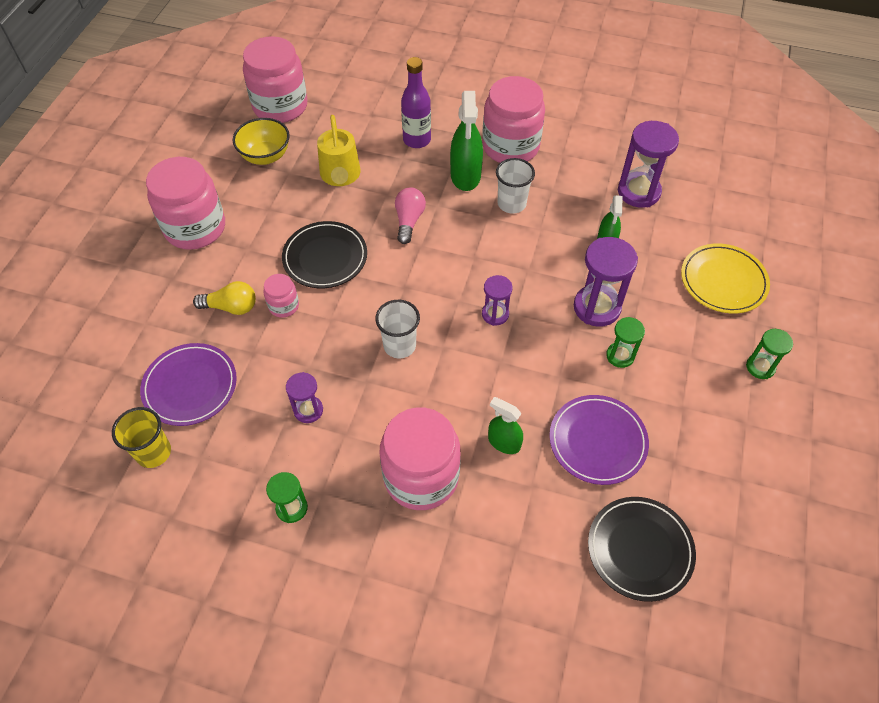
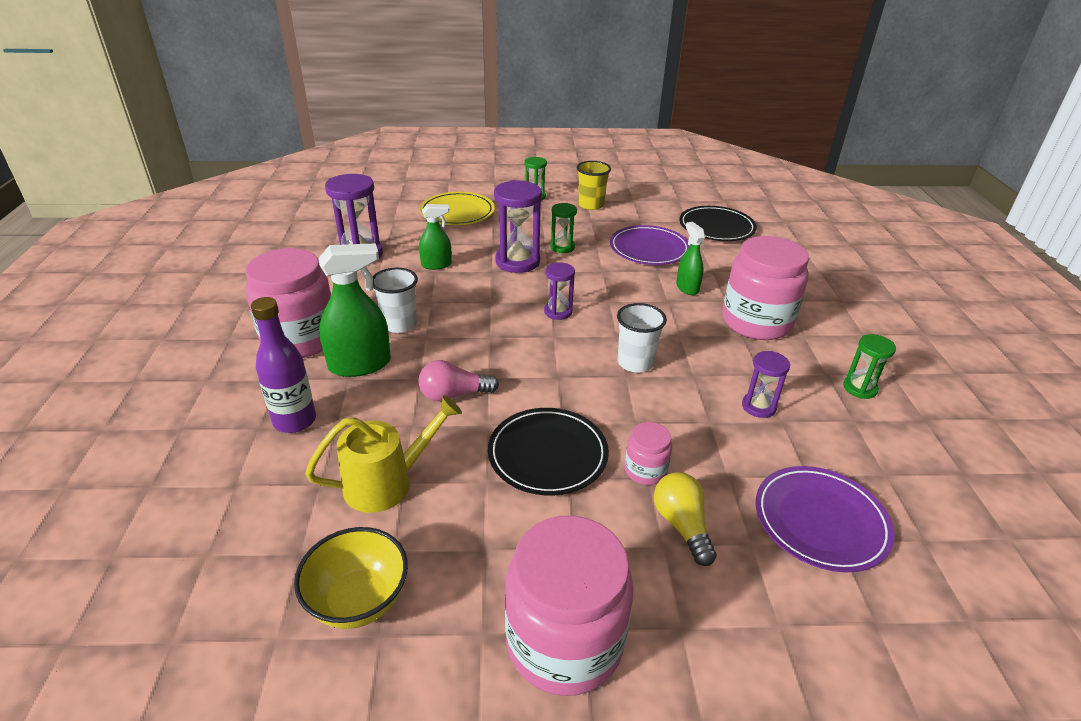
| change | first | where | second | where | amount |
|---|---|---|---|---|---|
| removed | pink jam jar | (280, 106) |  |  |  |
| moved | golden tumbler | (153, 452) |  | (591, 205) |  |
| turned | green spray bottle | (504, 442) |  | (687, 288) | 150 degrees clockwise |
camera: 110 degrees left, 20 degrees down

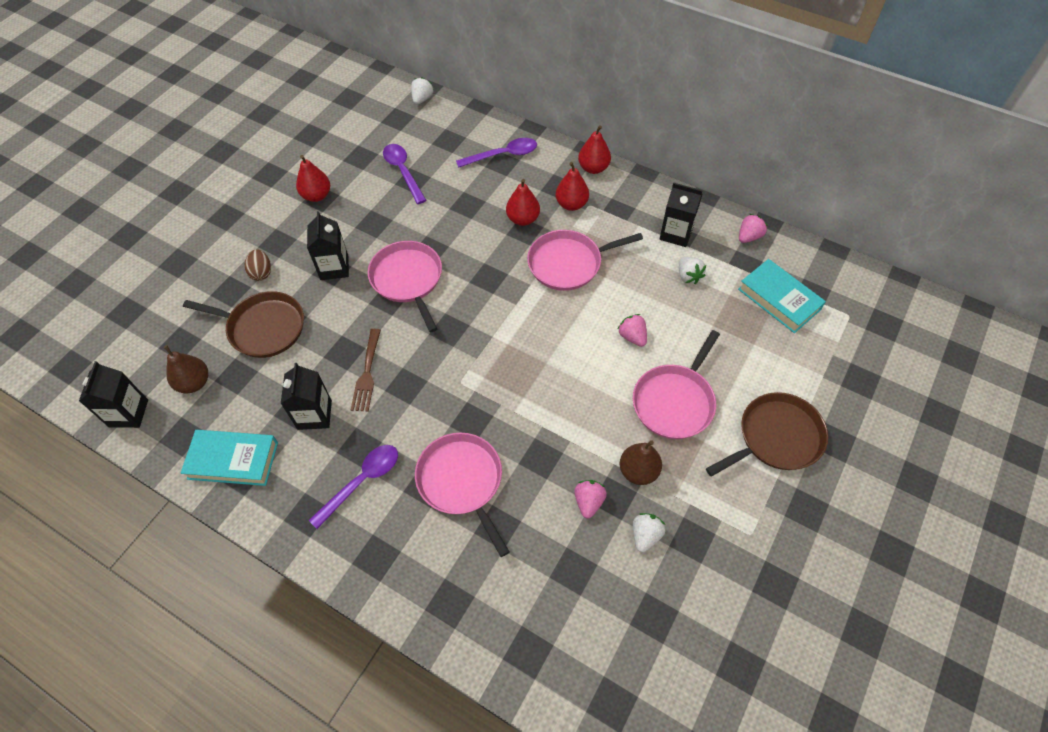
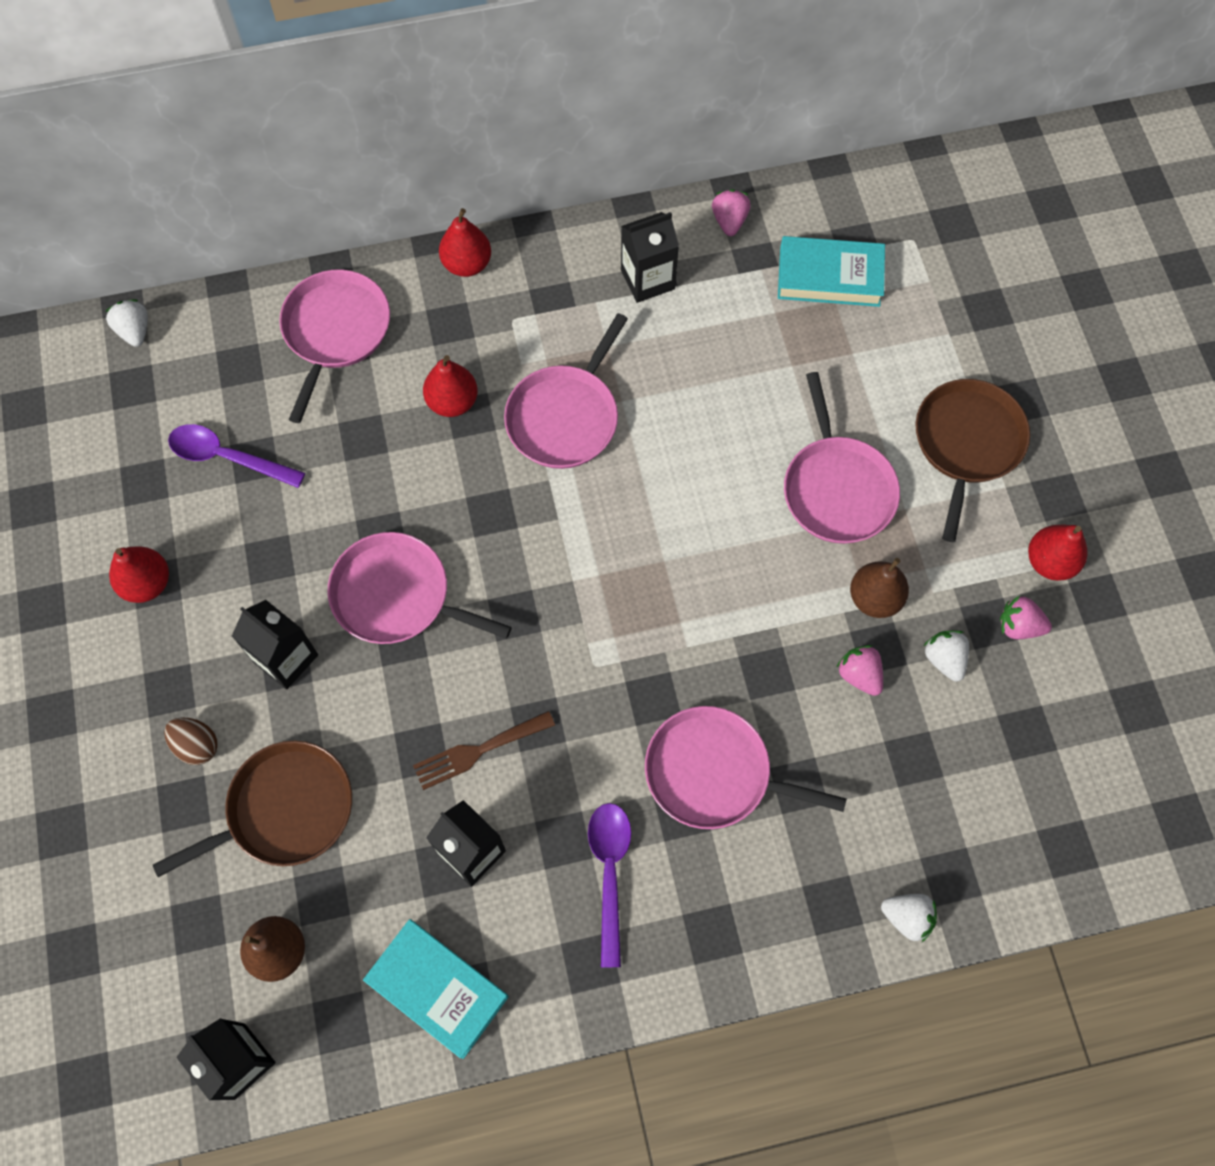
| change | first | where | second | where | amount |
|---|---|---|---|---|---|
| moved | red pear fruit | (571, 204) |  | (1049, 561) |  |
| moved | pink strawberry | (632, 337) |  | (1019, 626) |  |
| moved | white strawberry | (688, 276) |  | (907, 917) |  |
| replaced | royal purple spoon | (503, 155) | pink pan | (335, 331) |  |
| turned | turquoise hardcover | (233, 460) |  | (437, 989) | 75 degrees clockwise |
| turned | dark brown fork | (367, 374) |  | (478, 751) | 105 degrees clockwise |
camera: 45 degrees left, 10 degrees up

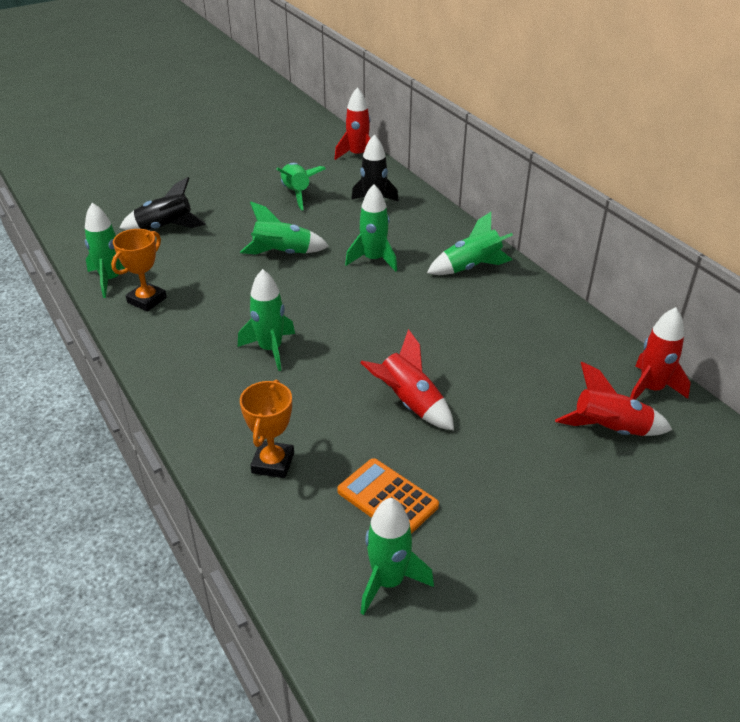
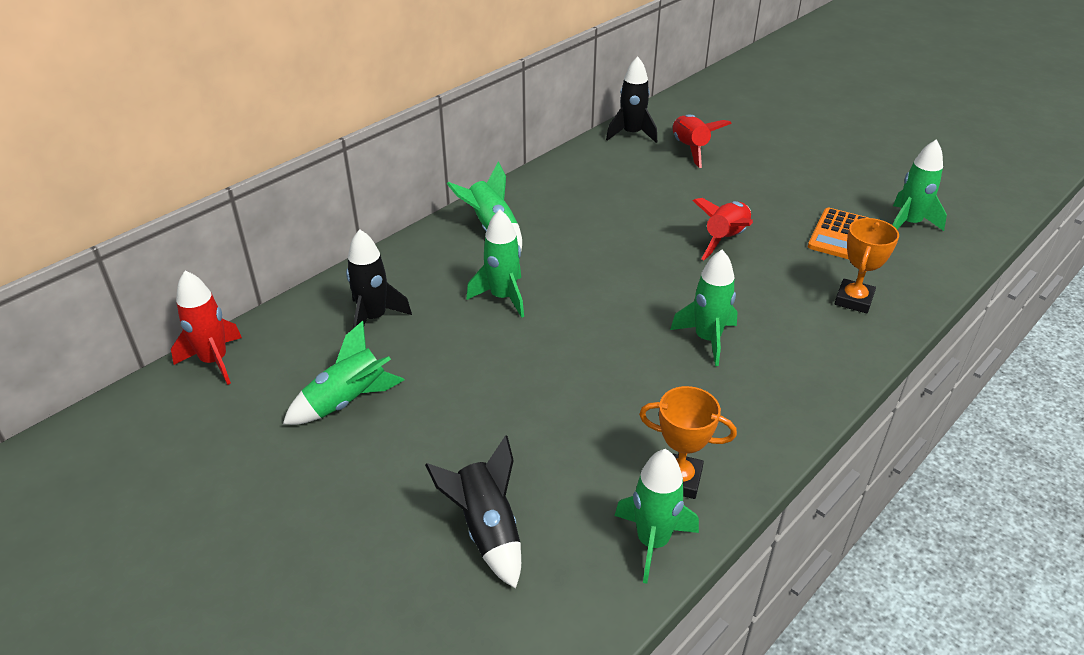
| change | first | where | second | where | amount |
|---|---|---|---|---|---|
| removed | green rocket | (283, 253) |  |  |  |
| recoloured | red rocket | (651, 389) | ebony rocket | (631, 134) |  |
| turned | bright orange award cup | (273, 463) |  | (853, 300) | 60 degrees counterclockwise |
camera: 105 degrees left, 0 degrees up

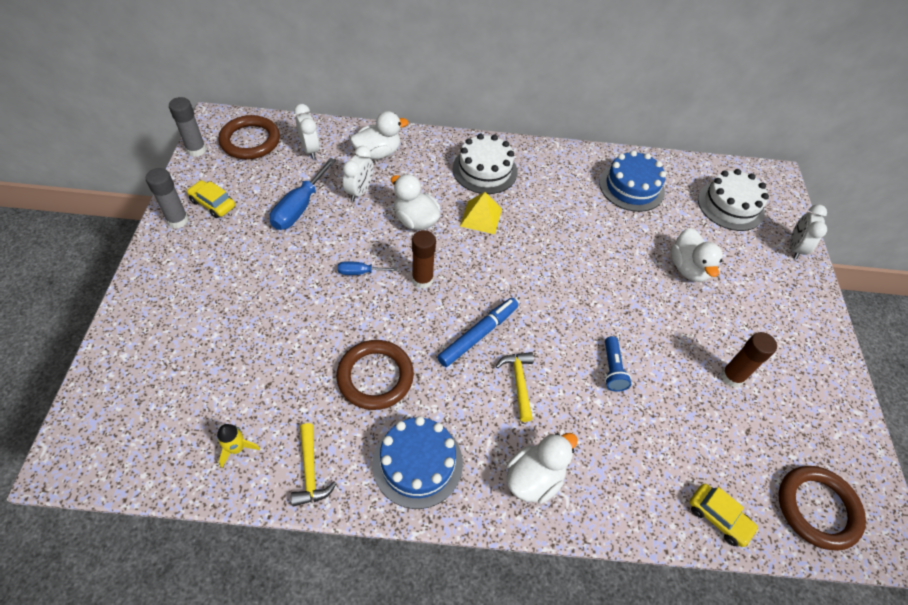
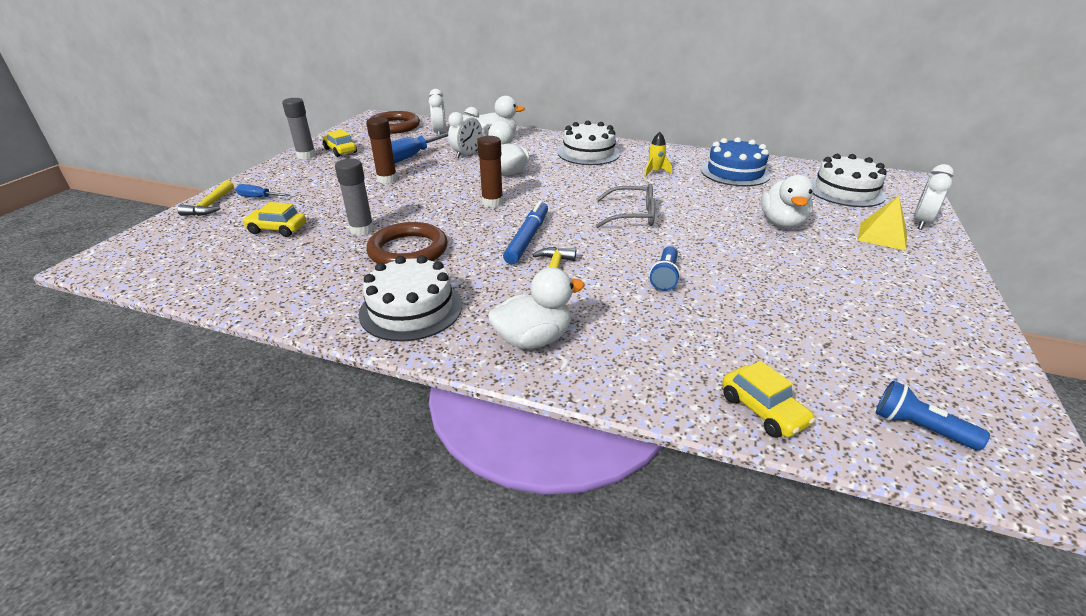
| change | first | where | second | where | amount |
|---|---|---|---|---|---|
| added |  |  | golden automobile | (277, 229) |  |
| added |  |  | ash-grey eyeglasses | (632, 215) |  |
| moved | ash-grey glue stick | (196, 150) |  | (362, 230) |  |
| moved | golden rocket | (237, 448) |  | (654, 172) |  |
| moved | golden hammer | (310, 471) |  | (210, 205) |  |
| moved | cobalt hand screwdriver | (360, 272) |  | (258, 197) |  |
| moved | golden pyramid shape | (481, 217) |  | (882, 236) |  |
| moved | dark brown glue stick | (731, 377) |  | (387, 179) |  |
| replaced | dark brown torus | (817, 508) | cobalt pocket torch | (919, 428) |  |
| recoloured | cobalt gateau | (417, 463) | white gateau | (411, 309) |  |
| turned | cobalt marker | (478, 335) |  | (527, 238) | 45 degrees counterclockwise |
camera: 20 degrees right, 20 degrees down

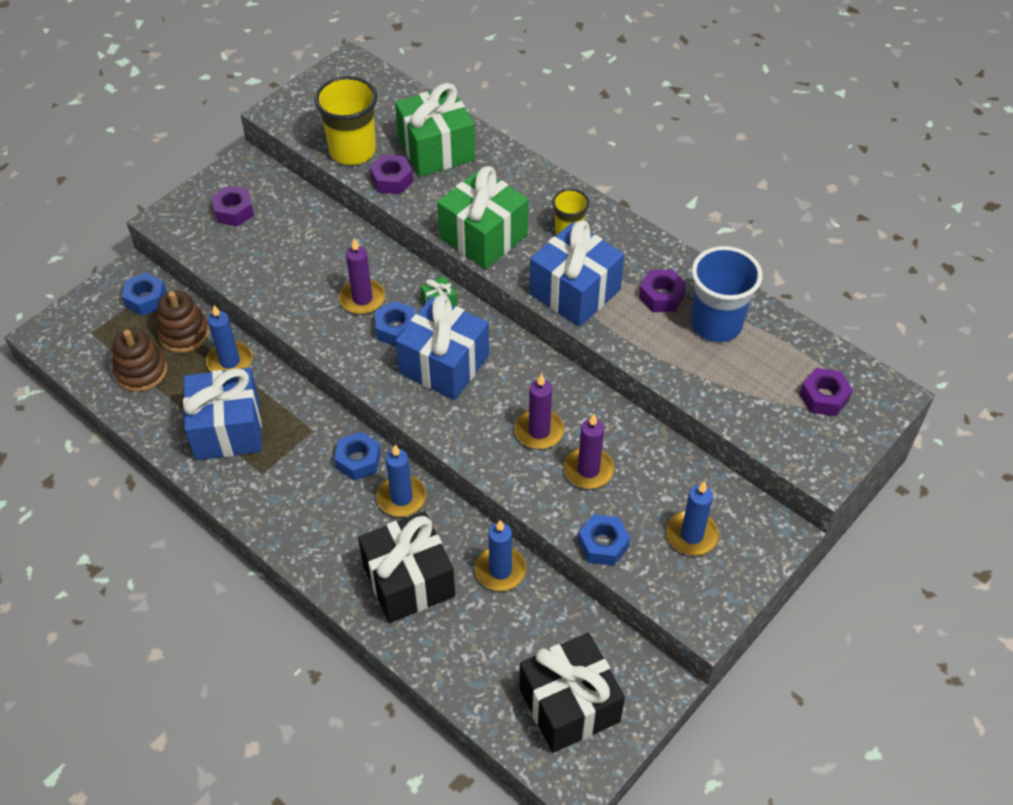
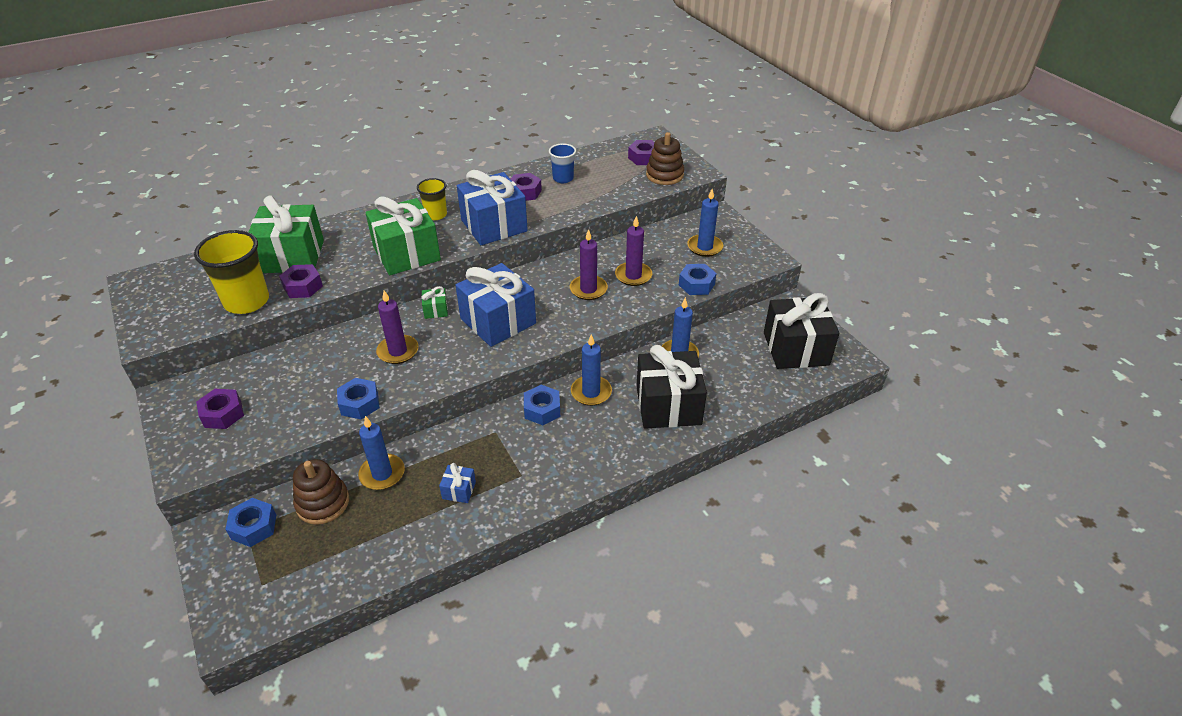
| change | first | where | second | where | amount |
|---|---|---|---|---|---|
| moved | dark brown ring stacker | (141, 371) |  | (664, 175) |  |
| moved | cobalt hex nut | (396, 329) |  | (359, 403) |  |
| resized | cobalt gift | (227, 429) |  | (459, 490) | x0.42 |
| resized | cobalt tumbler | (716, 324) |  | (563, 178) | x0.57 |
camera: 70 degrees left, 10 degrees down

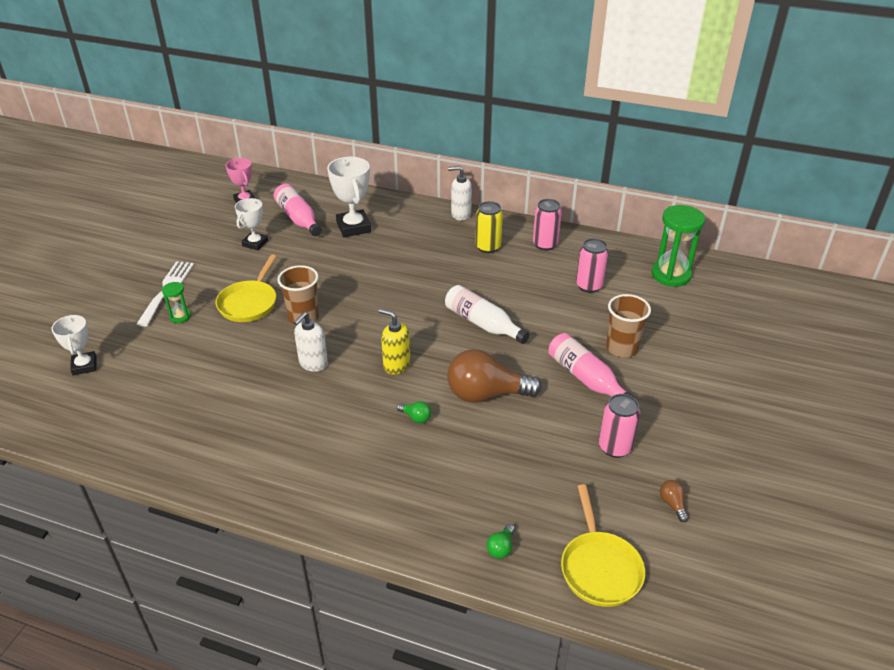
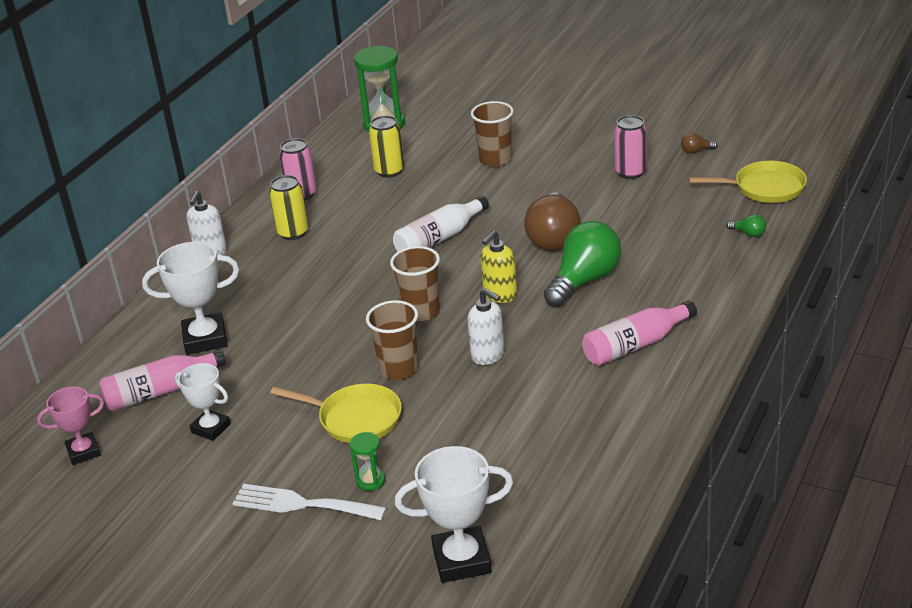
| change | first | where | second | where | amount |
|---|---|---|---|---|---|
| added |  |  | dark brown tumbler | (421, 312) |  |
| moved | pink drink bottle | (585, 378) |  | (635, 345) |  |
| recoloured | pink tin | (589, 286) | golden tin | (389, 171) |  |
| resized | white award cup | (84, 366) |  | (461, 560) | x1.57 |
| resized | green lightbulb | (416, 417) |  | (584, 280) | x2.48 |
camera: 80 degrees left, 5 degrees down

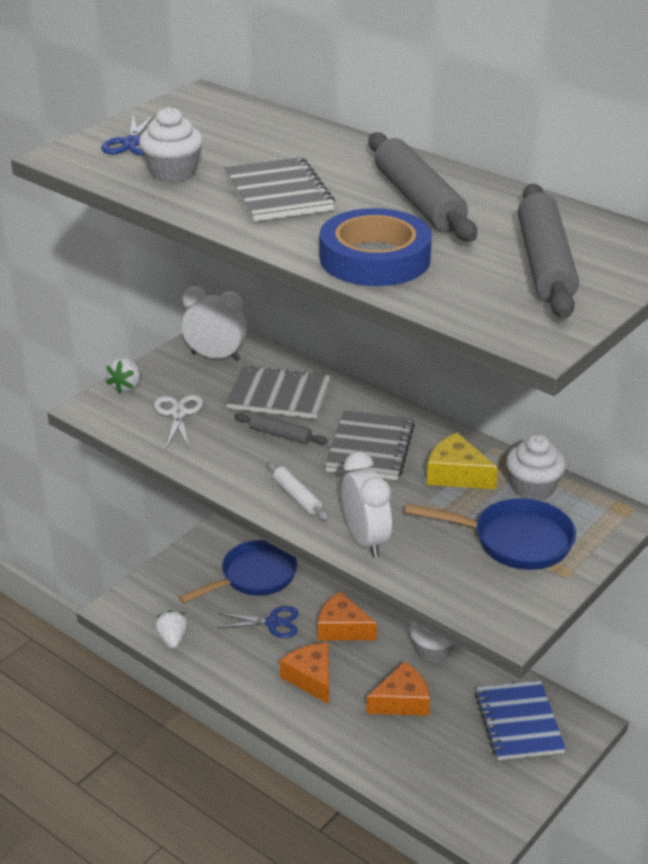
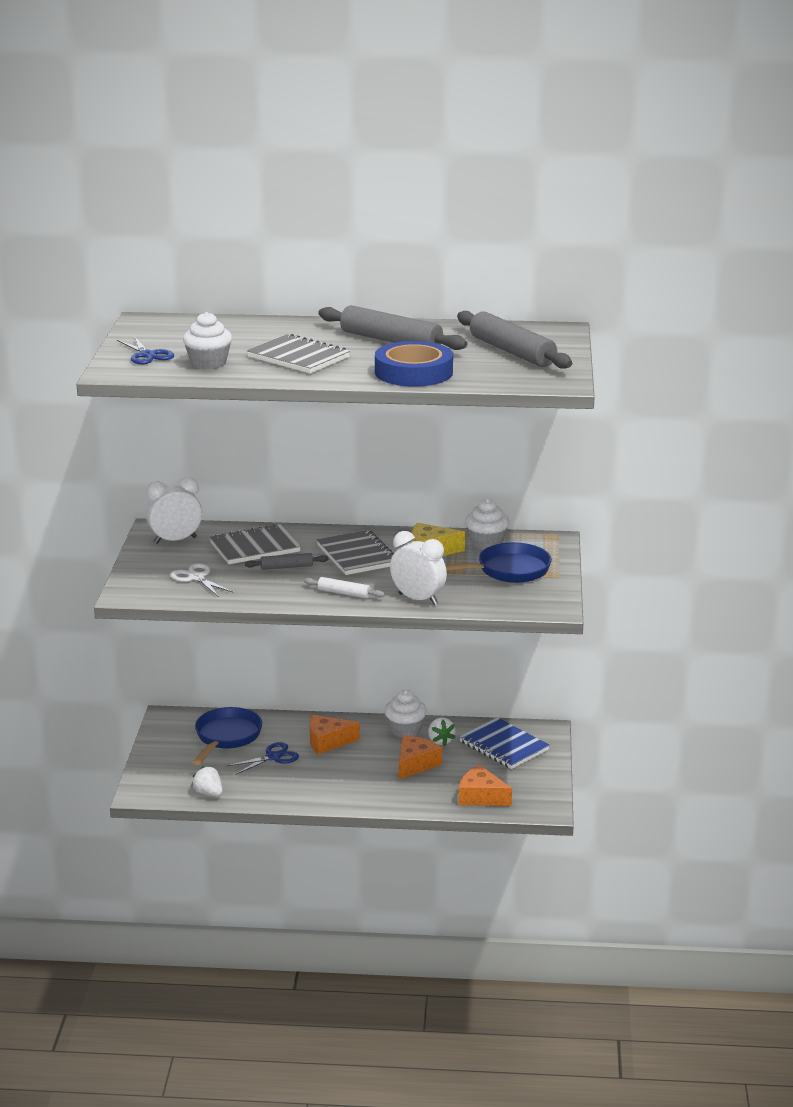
| change | first | where | second | where | amount |
|---|---|---|---|---|---|
| moved | white strawberry | (126, 386) |  | (440, 741) |  |
| moved | bright orange cheese | (311, 678) |  | (481, 797) |  |
camera: 35 degrees left, 10 degrees down

